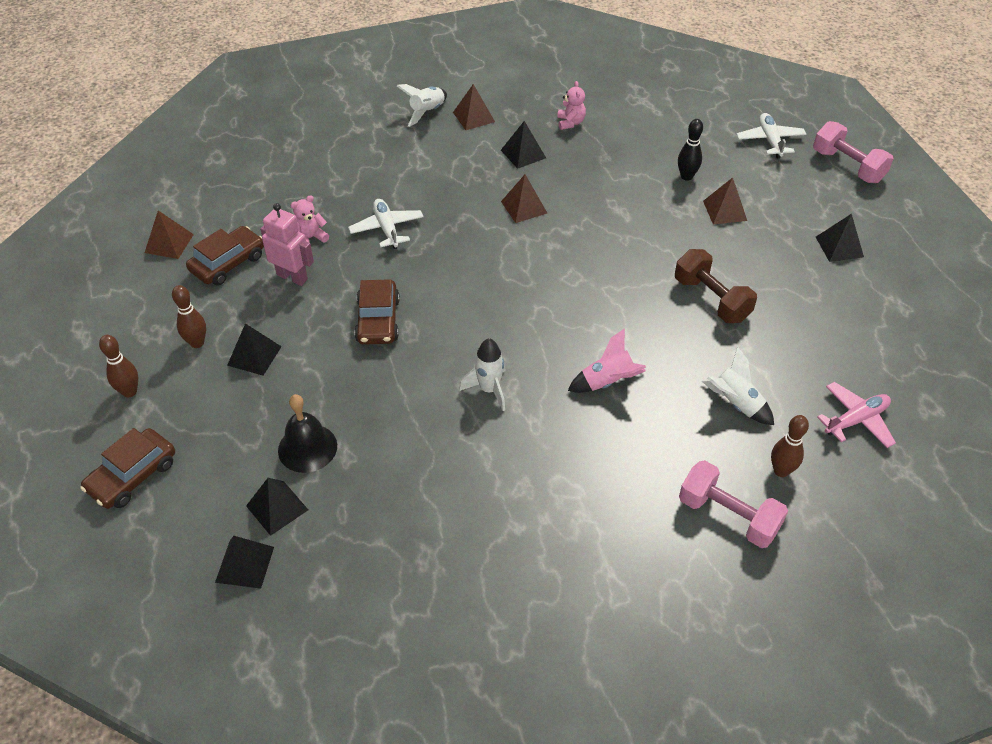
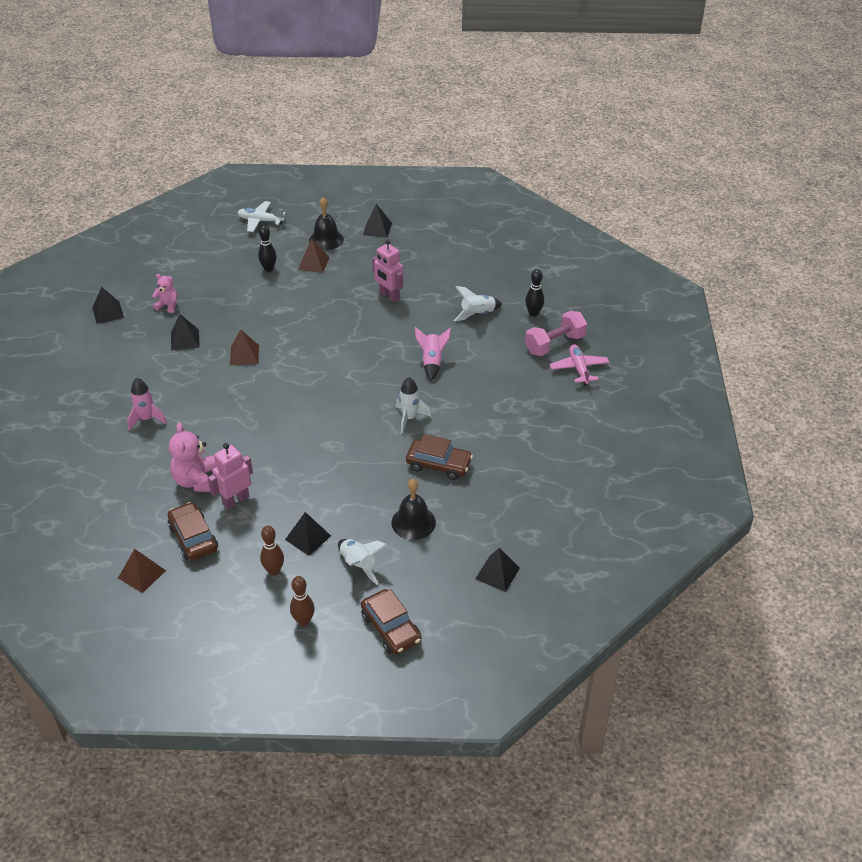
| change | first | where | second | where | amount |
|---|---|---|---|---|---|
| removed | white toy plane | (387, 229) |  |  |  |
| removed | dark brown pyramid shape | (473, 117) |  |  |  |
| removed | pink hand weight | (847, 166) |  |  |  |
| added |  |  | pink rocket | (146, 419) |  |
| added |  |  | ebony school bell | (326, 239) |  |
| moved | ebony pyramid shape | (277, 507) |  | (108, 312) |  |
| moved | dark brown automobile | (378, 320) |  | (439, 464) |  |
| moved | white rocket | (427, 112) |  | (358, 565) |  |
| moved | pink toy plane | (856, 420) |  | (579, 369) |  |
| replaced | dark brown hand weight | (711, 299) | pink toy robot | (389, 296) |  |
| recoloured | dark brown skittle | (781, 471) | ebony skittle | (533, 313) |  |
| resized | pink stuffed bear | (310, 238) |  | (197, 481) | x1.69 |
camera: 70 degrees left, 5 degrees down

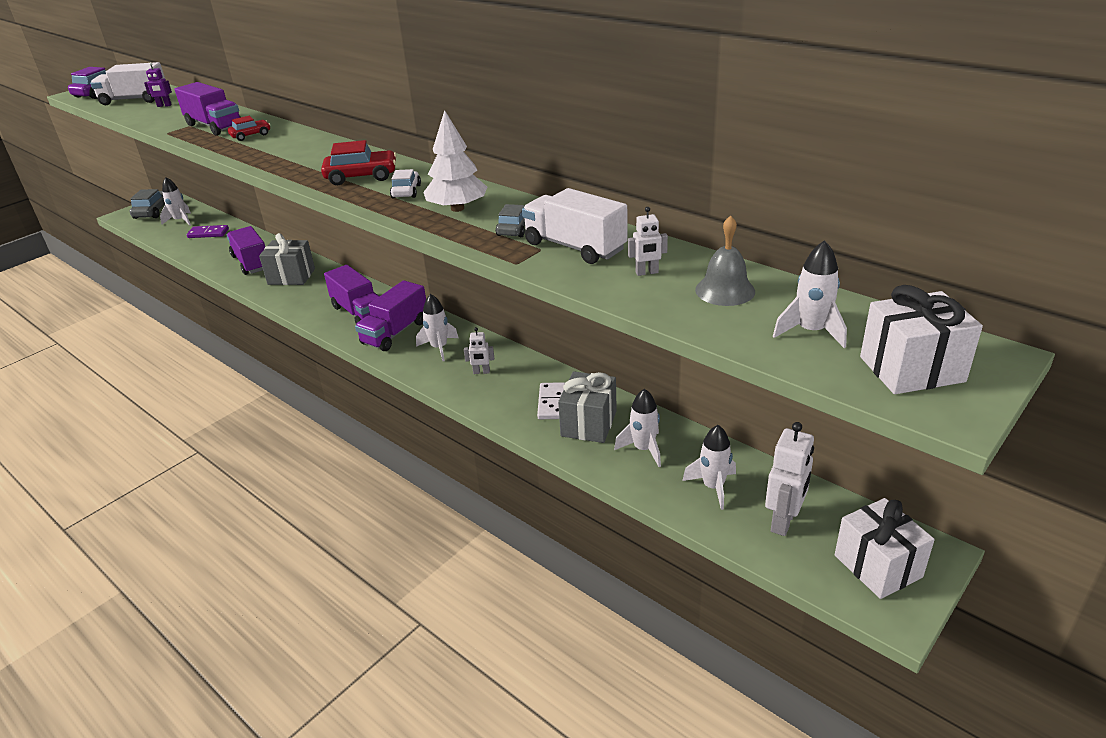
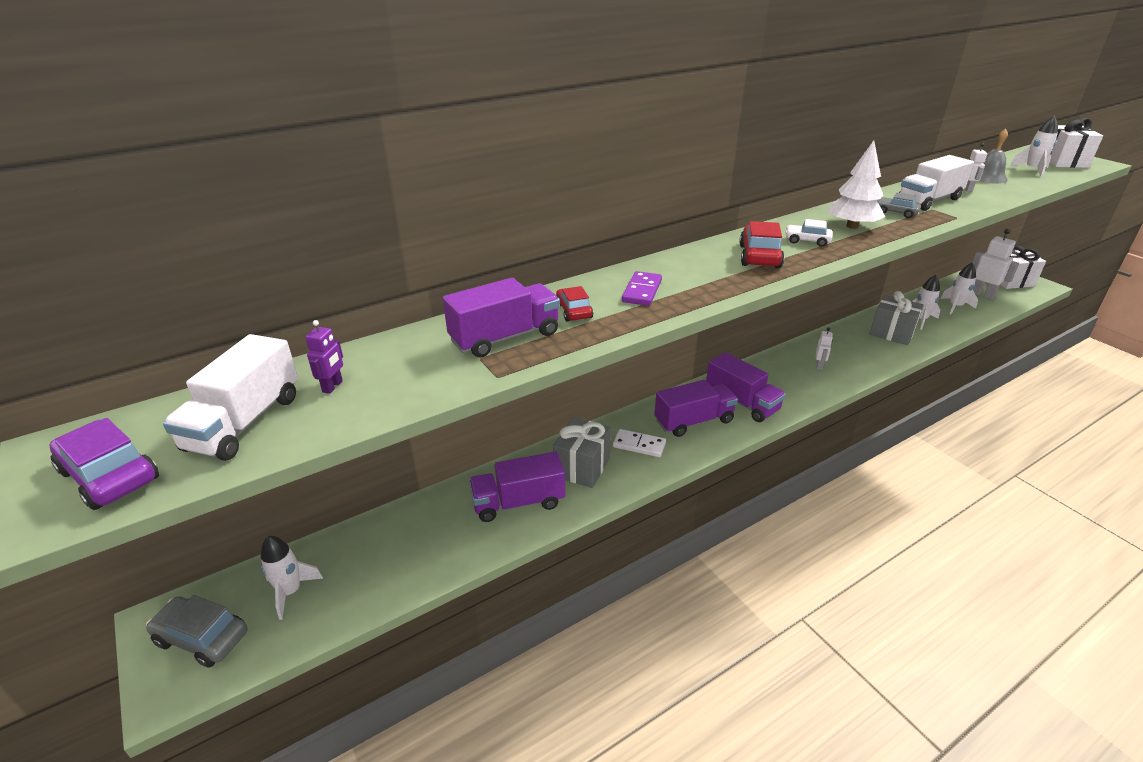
| change | first | where | second | where | amount |
|---|---|---|---|---|---|
| removed | white rocket | (439, 348) |  |  |  |
| moved | royal purple domino tile | (208, 233) |  | (642, 291) |  |
| moved | white domino tile | (552, 403) |  | (639, 445) |  |
camera: 75 degrees left, 0 degrees up

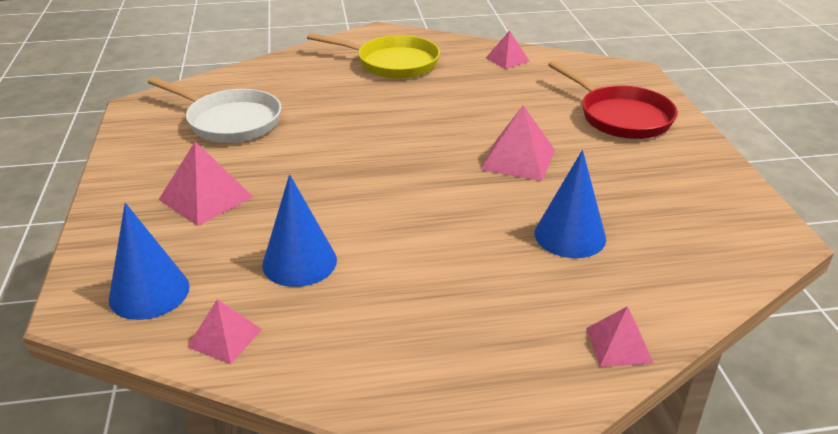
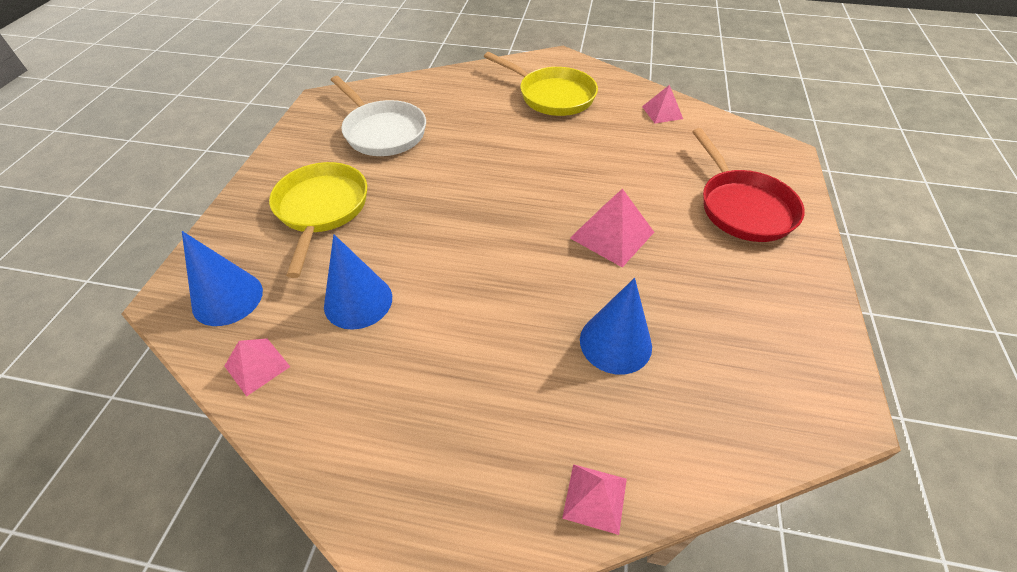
| change | first | where | second | where | amount |
|---|---|---|---|---|---|
| replaced | pink pyramid shape | (205, 198) | golden pan | (321, 209) |  |
camera: 20 degrees right, 15 degrees up

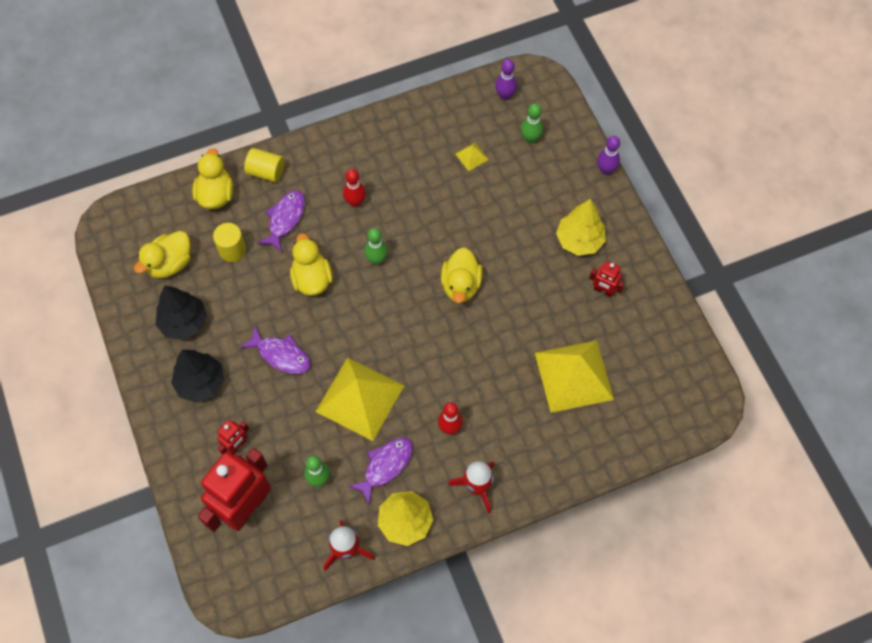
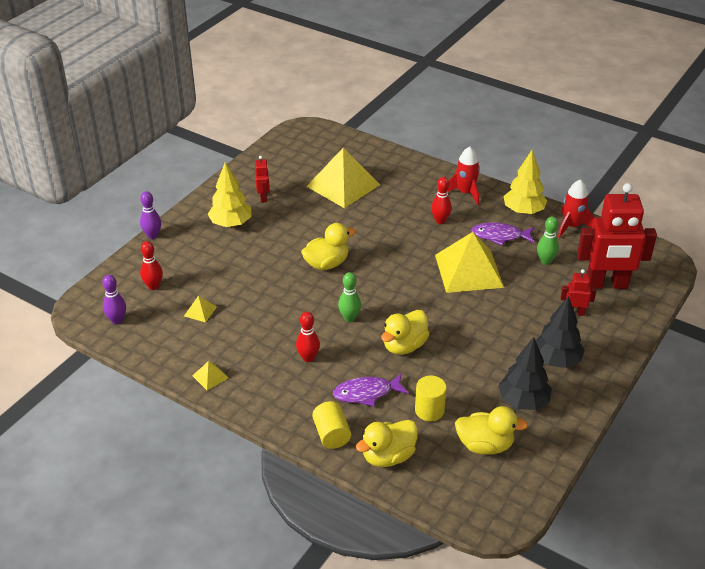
| change | first | where | second | where | amount |
|---|---|---|---|---|---|
| removed | royal purple fish | (281, 355) |  |  |  |
| added |  |  | golden pyramid shape | (210, 376) |  |
| recoloured | green skittle | (530, 139) | red skittle | (153, 286) |  |
camera: 125 degrees left, 25 degrees down

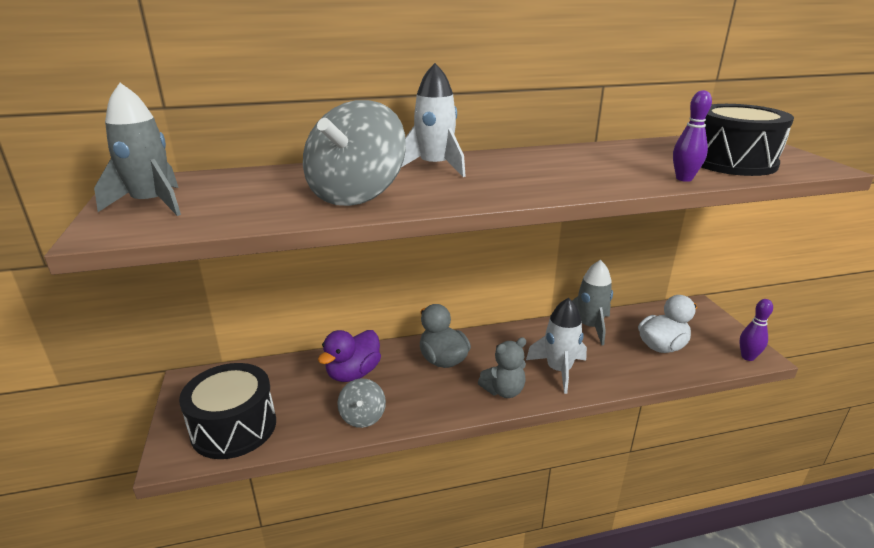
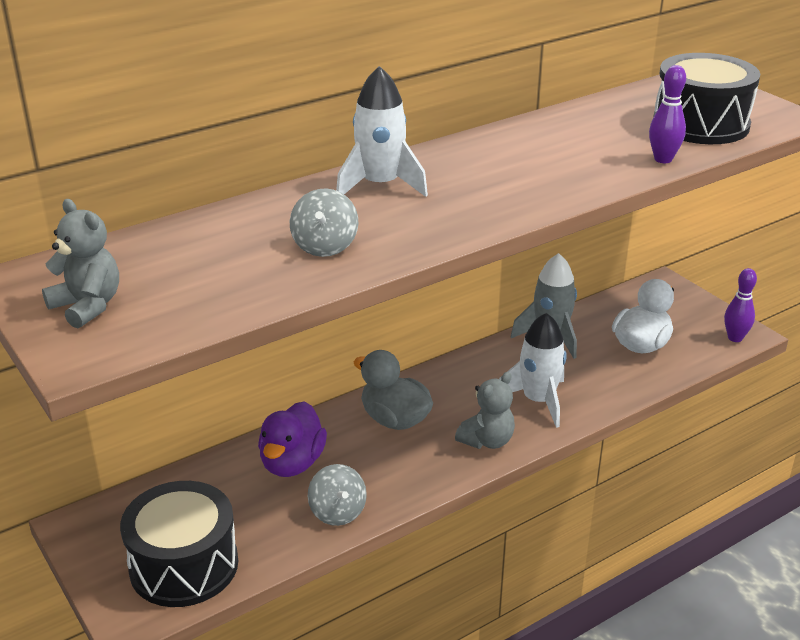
| change | first | where | second | where | amount |
|---|---|---|---|---|---|
| replaced | ash-grey rocket | (152, 204) | ash-grey stuffed bear | (87, 306) |  |
| resized | ash-grey toy top | (356, 194) |  | (325, 246) | x0.51 |
camera: 20 degrees left, 5 degrees up

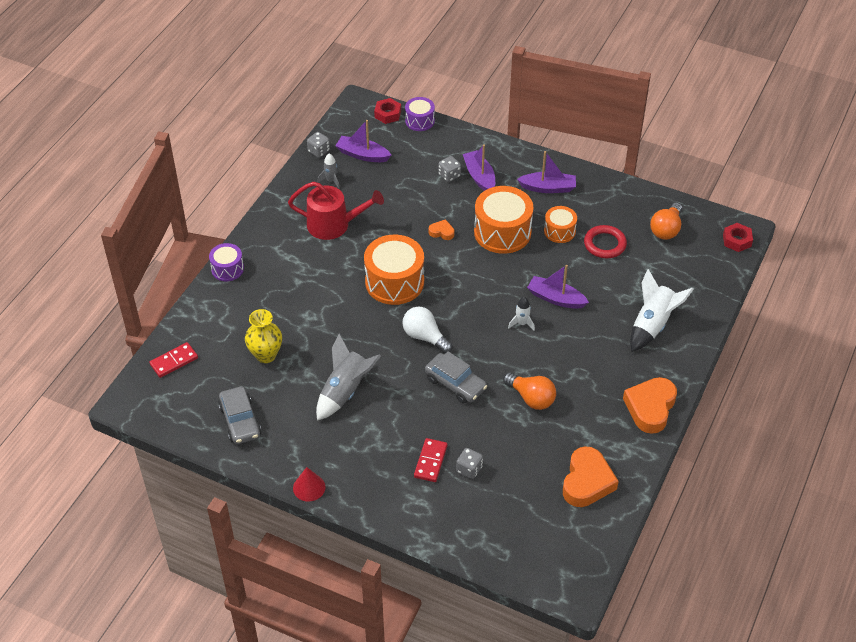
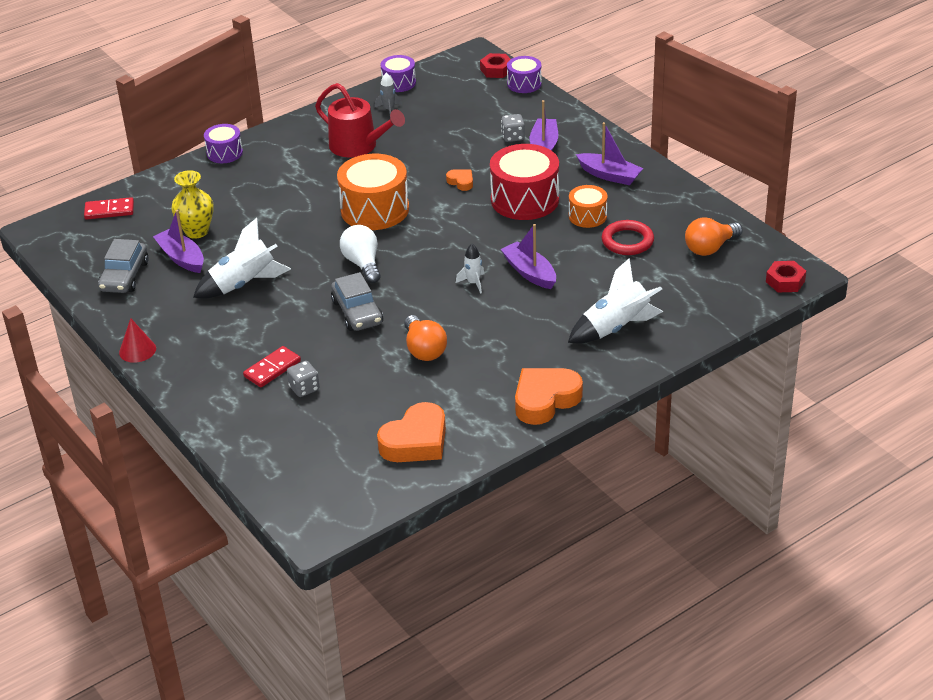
| change | first | where | second | where | amount |
|---|---|---|---|---|---|
| moved | royal purple toy boat | (362, 155) |  | (181, 258) |  |
| replaced | ash-grey game die | (319, 151) | royal purple drum | (399, 83) |  |
| recoloured | ash-grey rocket | (345, 391) | white rocket | (243, 284) |  |
| recoloured | bright orange drum | (502, 232) | red drum | (525, 200) |  |
camera: 30 degrees right, 10 degrees down

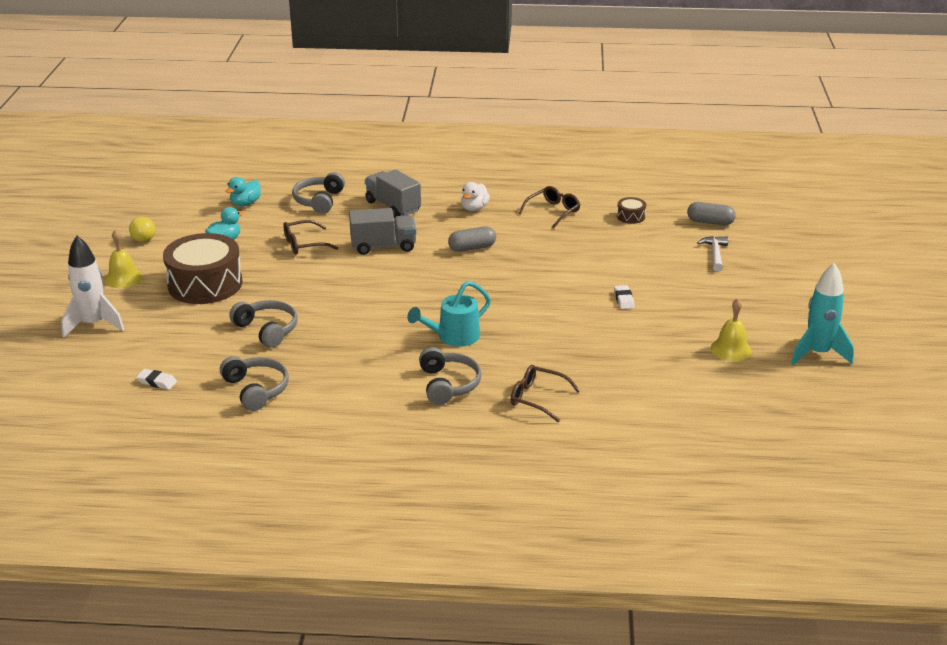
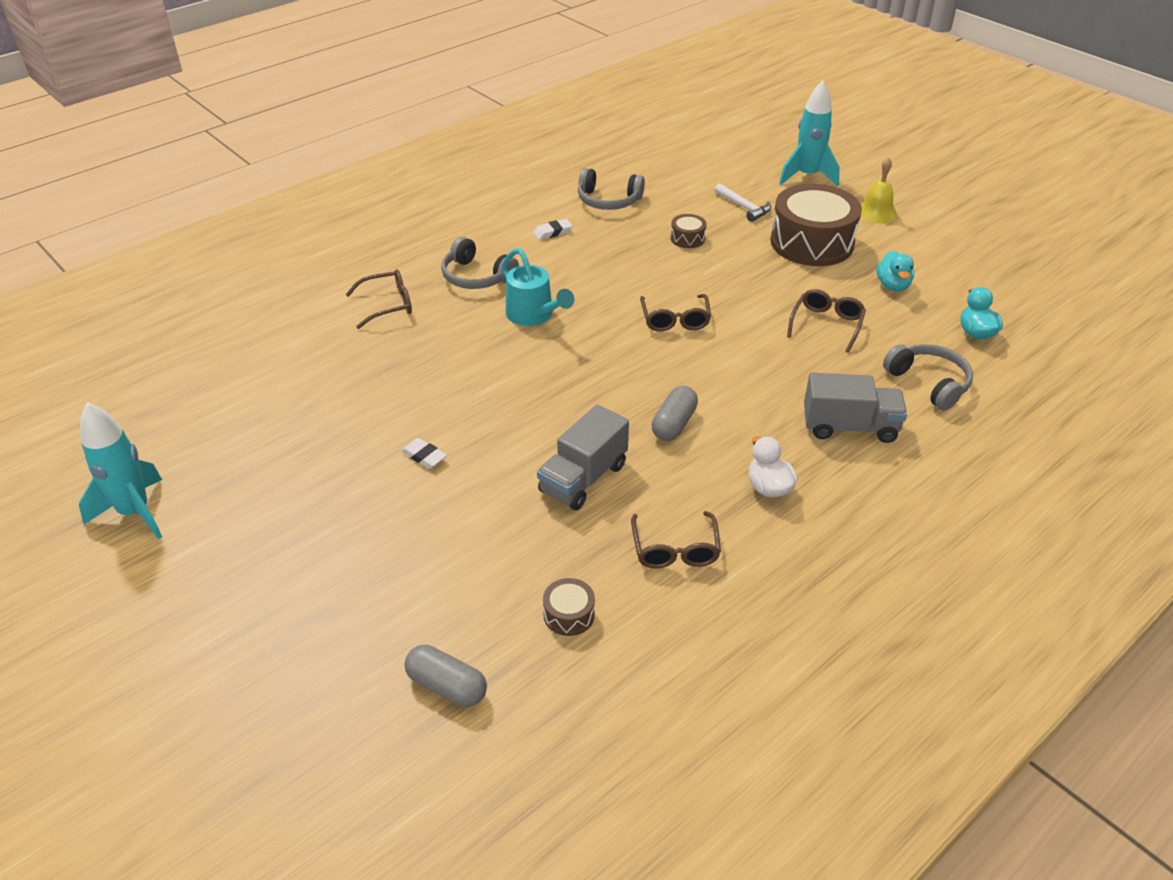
| change | first | where | second | where | amount |
|---|---|---|---|---|---|
| removed | golden play ball | (144, 240) |  |  |  |
| removed | golden school bell | (731, 349) |  |  |  |
| added |  |  | dark brown eyeglasses | (675, 320) |  |
| moved | white eraser | (157, 382) |  | (552, 232) |  |
| moved | ash-grey lorry | (383, 246) |  | (583, 478) |  |
| moved | white hammer | (715, 254) |  | (744, 207) |  |
| replaced | ash-grey headset | (267, 330) | dark brown drum | (687, 238) |  |
| recoloured | white rocket | (94, 324) | turquoise rocket | (807, 176) |  |
| turned | turquoise watering pot | (453, 337) |  | (534, 316) | 135 degrees clockwise |
| turned | ash-grey pill | (710, 222) |  | (447, 686) | 60 degrees clockwise |
camera: 135 degrees right, 10 degrees up

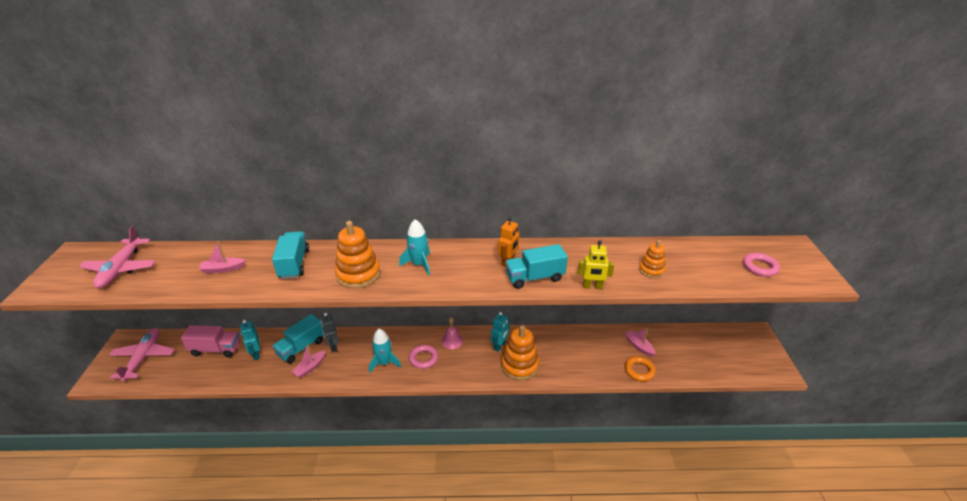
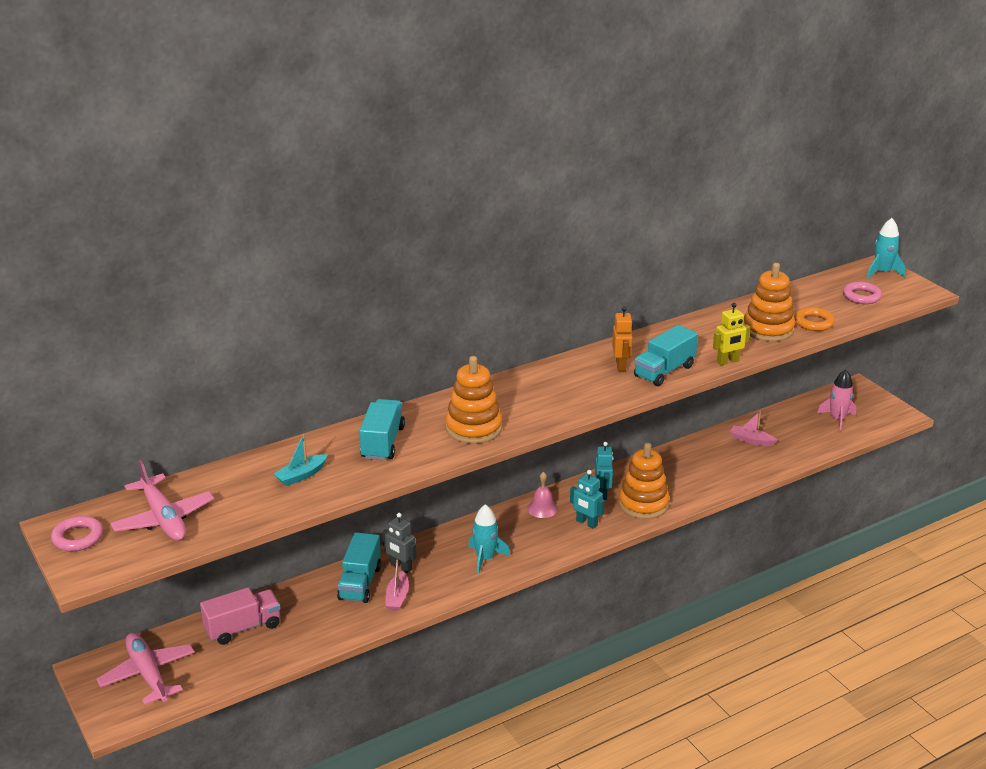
| change | first | where | second | where | amount |
|---|---|---|---|---|---|
| added |  |  | pink rocket | (837, 419) |  |
| moved | turquoise toy robot | (256, 354) |  | (586, 523) |  |
| moved | turquoise rocket | (419, 264) |  | (882, 272) |  |
| moved | pink torus | (423, 358) |  | (78, 537) |  |
| moved | bright orange torus | (639, 370) |  | (813, 322) |  |
| recoloured | pink toy boat | (223, 269) | turquoise toy boat | (301, 475) |  |
| turned | turquoise lorry | (294, 264) |  | (382, 443) | 45 degrees clockwise |
| resized | bright orange ring stacker | (651, 270) |  | (768, 329) | x1.72 |
camera: 30 degrees left, 5 degrees down

